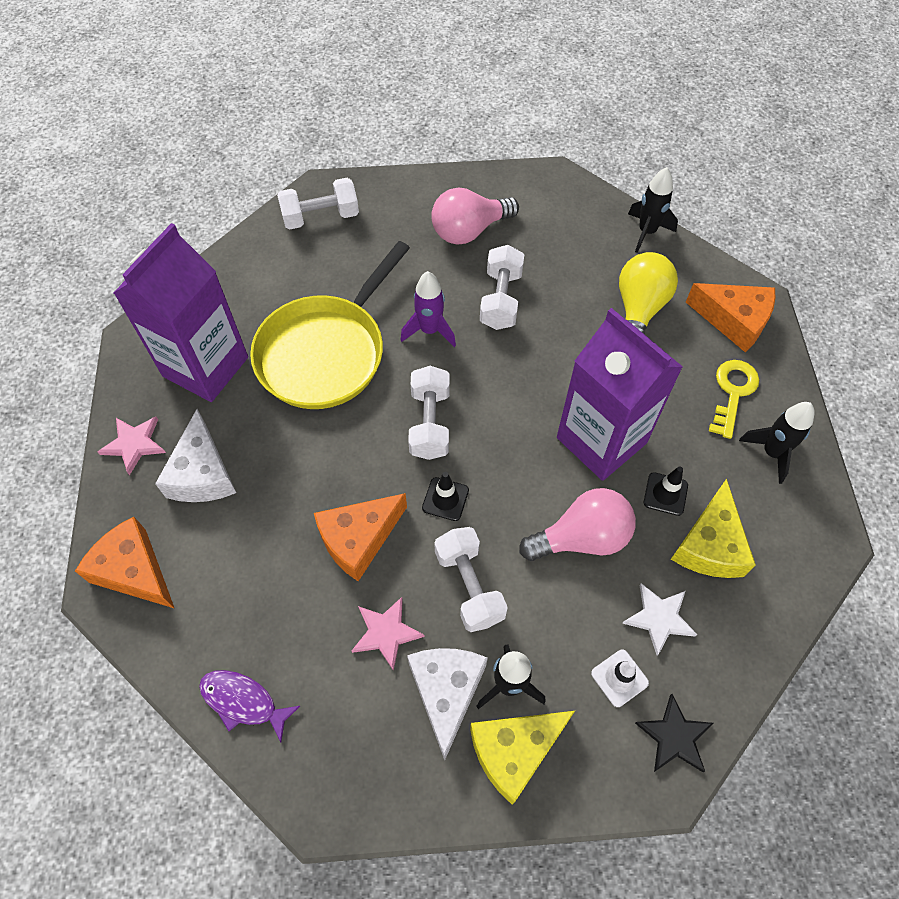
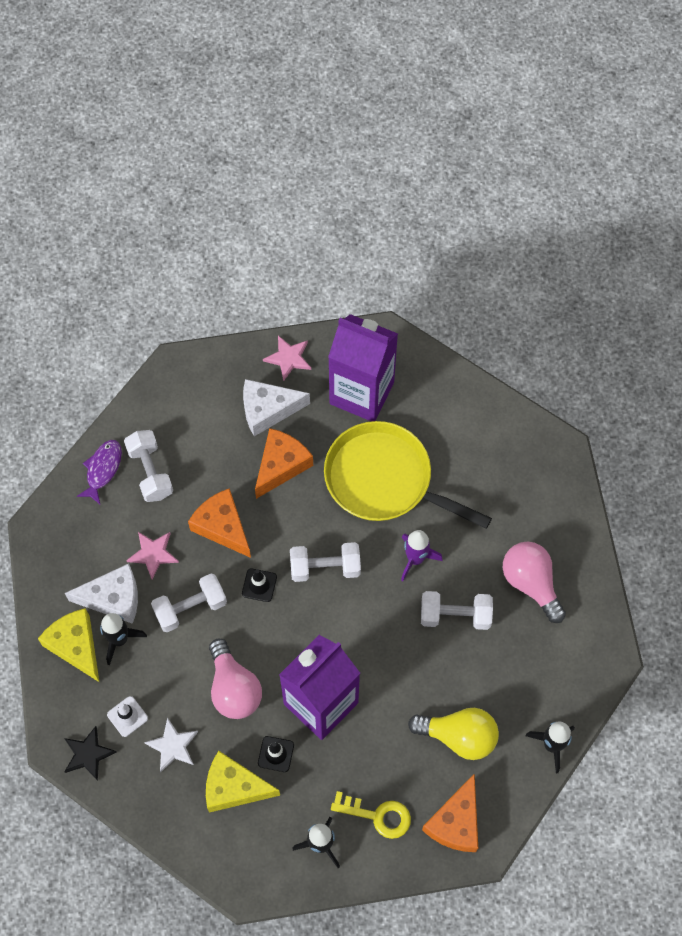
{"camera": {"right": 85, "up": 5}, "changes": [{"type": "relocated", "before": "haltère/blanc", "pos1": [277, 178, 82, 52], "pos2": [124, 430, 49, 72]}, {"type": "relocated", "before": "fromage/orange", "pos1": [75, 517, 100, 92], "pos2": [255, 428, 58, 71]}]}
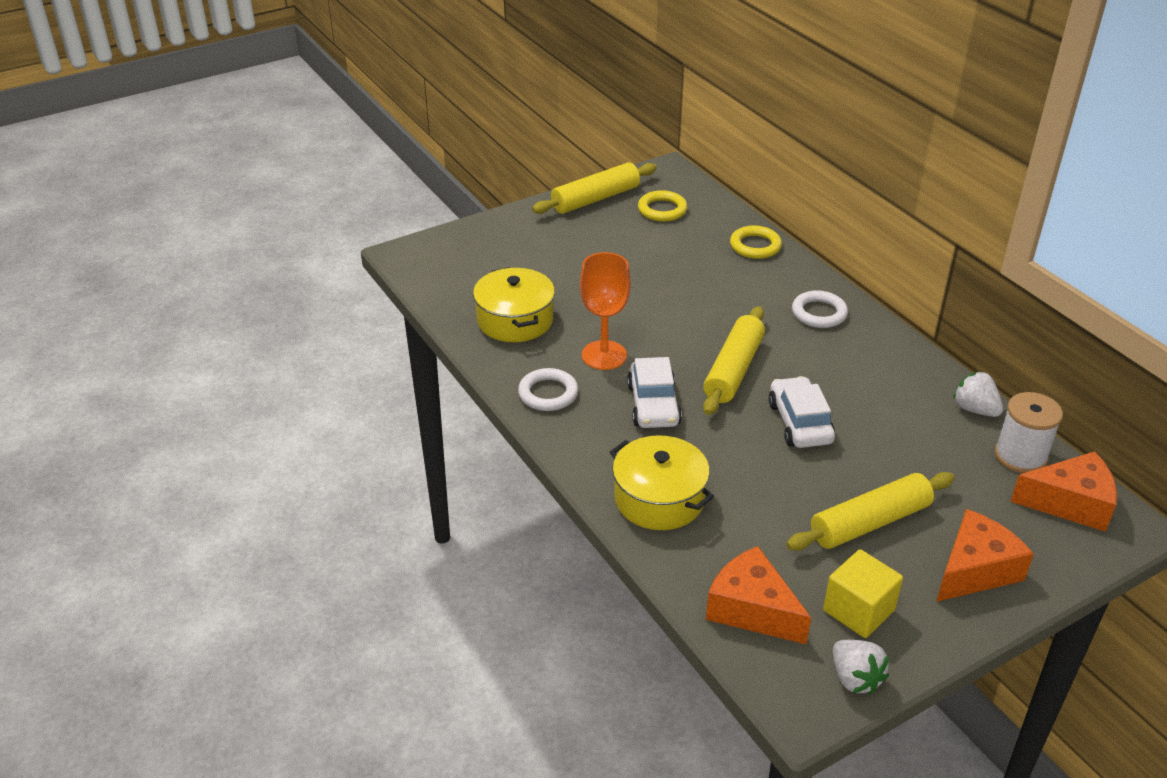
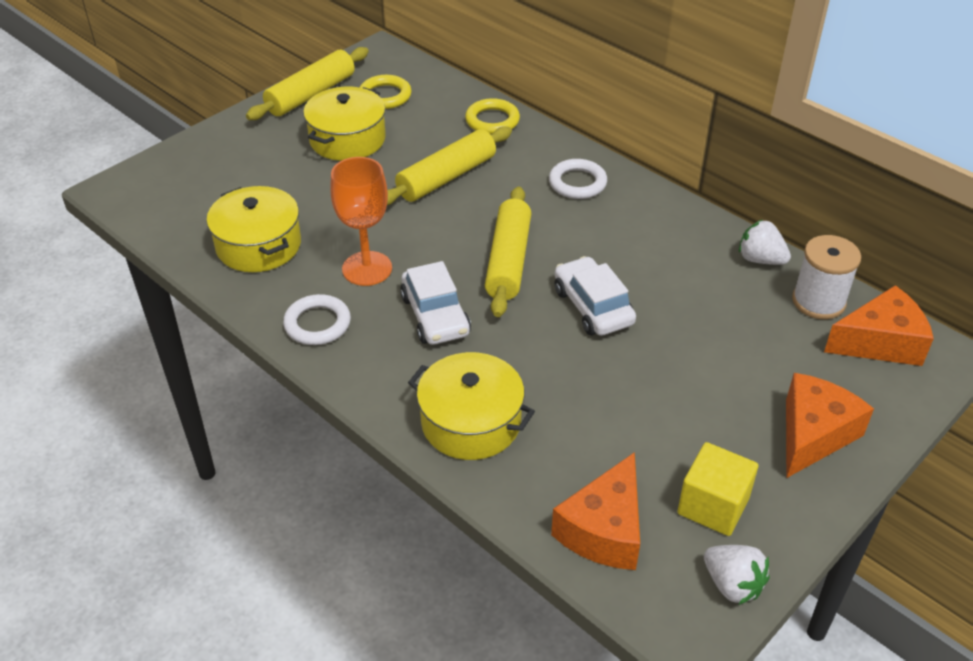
{"camera": {"right": -15, "up": 5}, "changes": [{"type": "appeared", "after": "marmite/jaune", "pos2": [303, 87, 83, 74]}, {"type": "relocated", "before": "rouleau à pâtisserie/jaune", "pos1": [786, 472, 169, 79], "pos2": [387, 126, 125, 79]}, {"type": "spun", "before": "fromage/orange", "pos1": [706, 546, 105, 98], "pos2": [551, 452, 89, 118], "turn": -90}]}
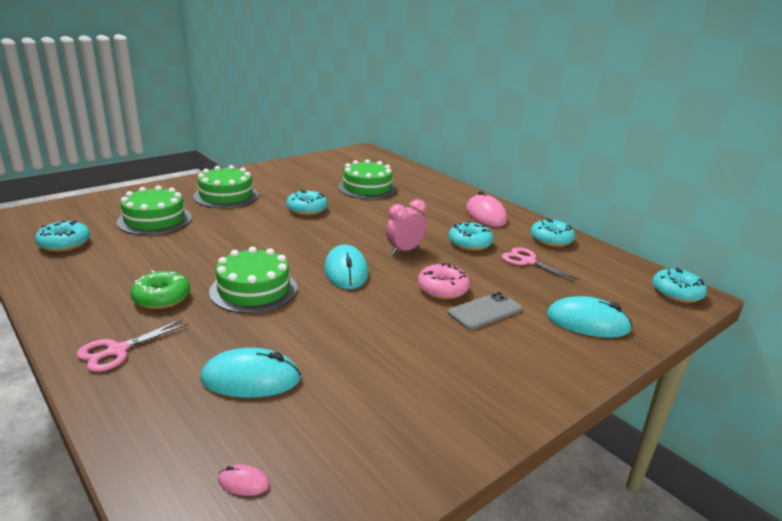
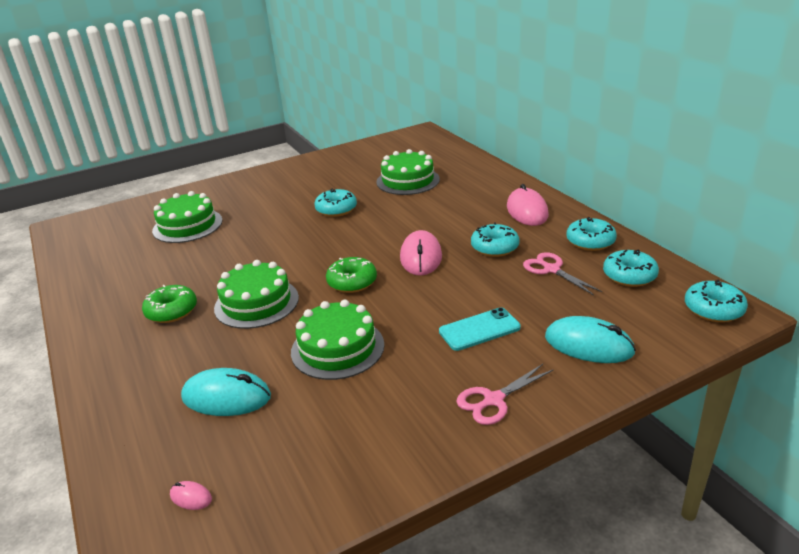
{"camera": {"right": 15, "up": 5}, "changes": [{"type": "relocated", "before": "gâteau/vert", "pos1": [193, 165, 66, 43], "pos2": [291, 299, 94, 81]}, {"type": "exchanged", "before": "souris/turquoise", "after": "beignet/vert", "pos1": [324, 245, 44, 44], "pos2": [326, 257, 51, 36]}, {"type": "exchanged", "before": "réveil/rose", "after": "souris/rose", "pos1": [386, 199, 41, 55], "pos2": [400, 230, 42, 46]}, {"type": "colour", "before": "téléphone/gris", "after": "téléphone/turquoise", "pos1": [448, 292, 74, 38], "pos2": [439, 307, 82, 44]}, {"type": "relocated", "before": "ciseaux/rose", "pos1": [77, 319, 112, 53], "pos2": [456, 364, 98, 61]}, {"type": "relocated", "before": "beignet/turquoise", "pos1": [35, 220, 55, 32], "pos2": [603, 249, 56, 38]}, {"type": "missing", "before": "beignet/rose", "pos1": [418, 263, 52, 36]}]}
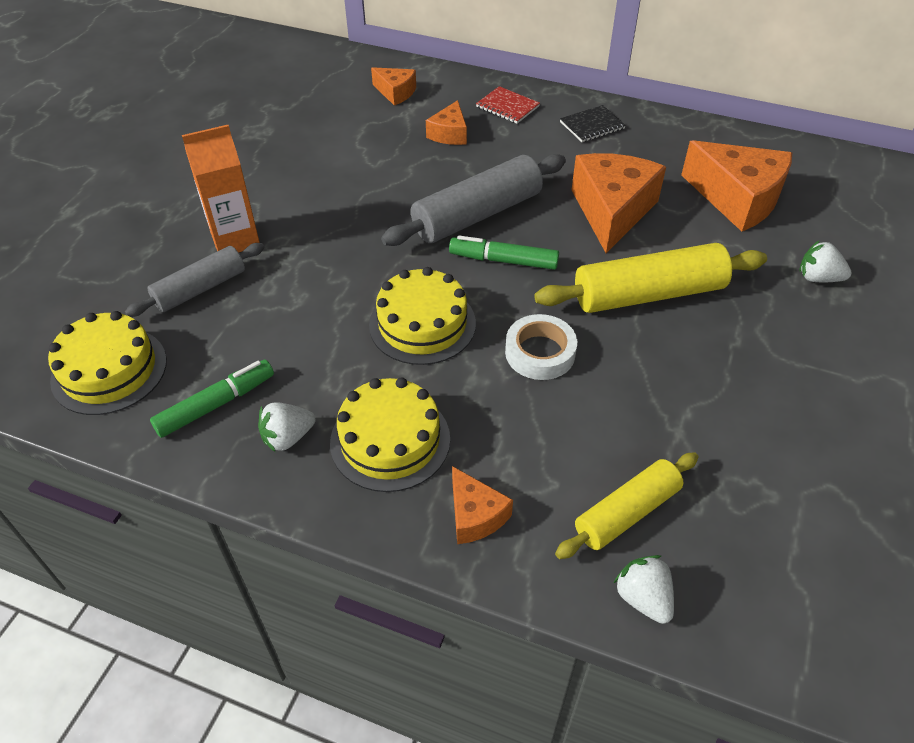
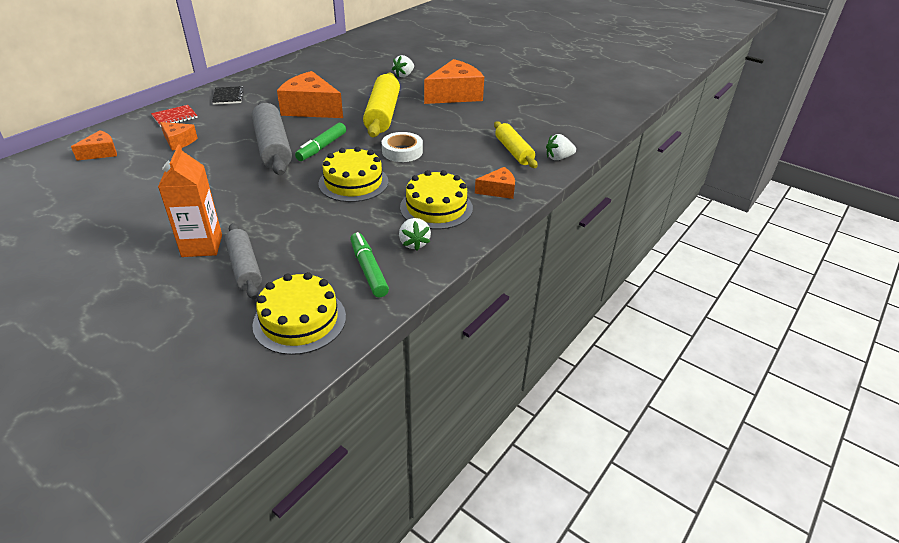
{"camera": {"right": -75, "up": -10}, "changes": [{"type": "relocated", "before": "fromage/orange", "pos1": [681, 140, 111, 92], "pos2": [424, 59, 60, 45]}]}
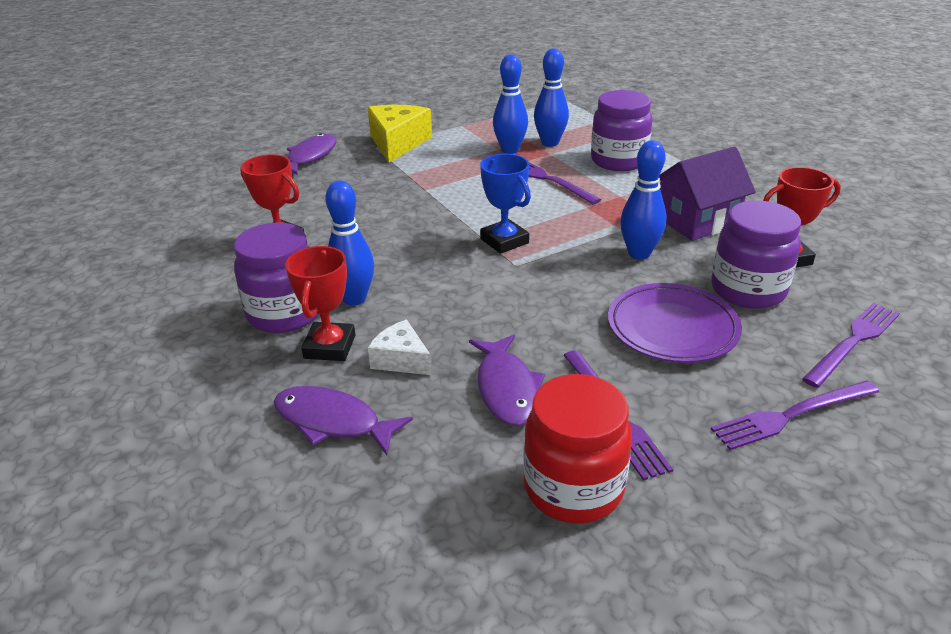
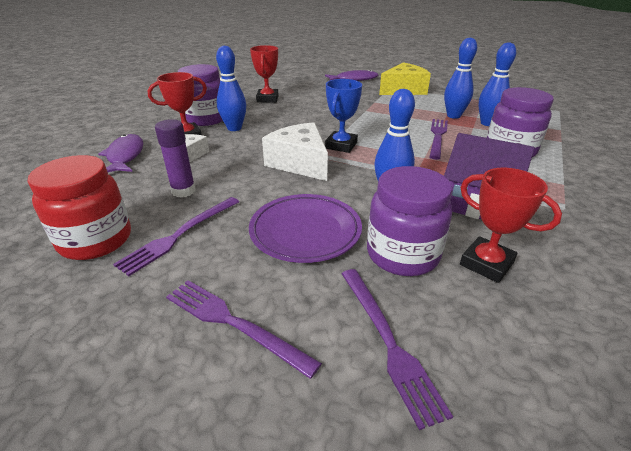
{"camera": {"right": 55, "up": 0}, "changes": [{"type": "exchanged", "before": "poisson/violet", "after": "bâton de colle/violet", "pos1": [469, 335, 76, 91], "pos2": [155, 119, 41, 78]}, {"type": "appeared", "after": "fromage/blanc", "pos2": [262, 122, 66, 59]}, {"type": "spun", "before": "fourchette/violet", "pos1": [802, 303, 98, 85], "pos2": [341, 269, 112, 161], "turn": 60}]}
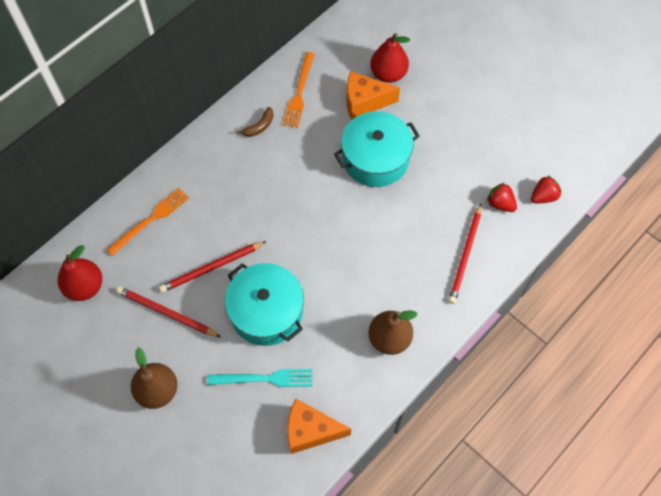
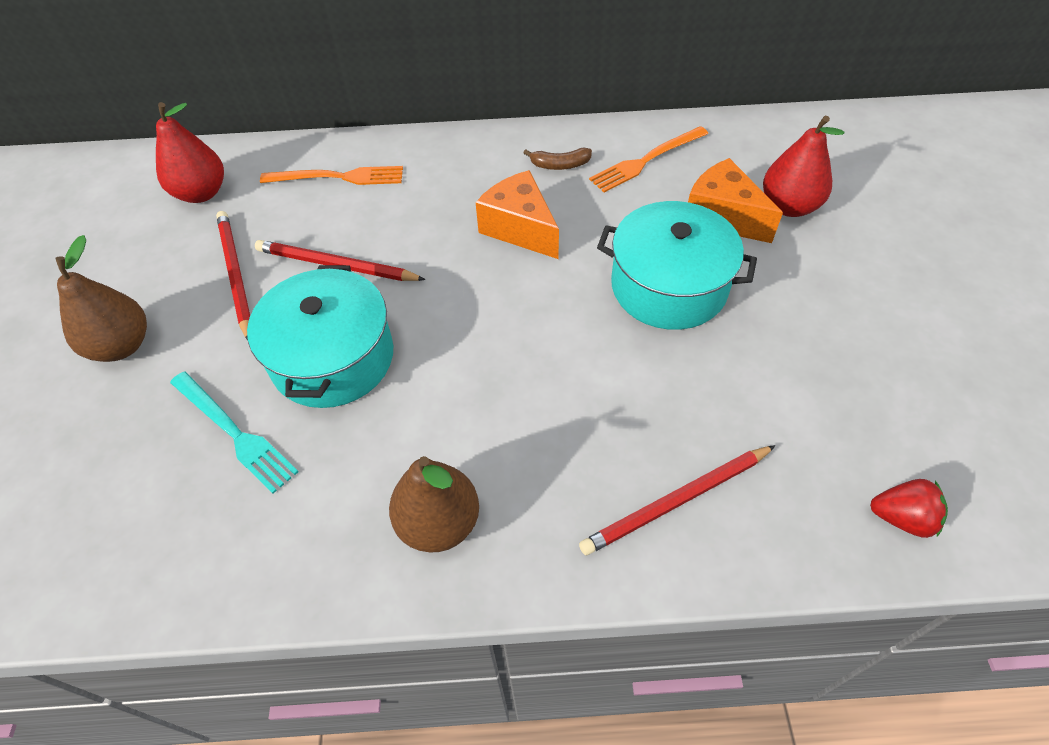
{"camera": {"right": 45, "up": -10}, "changes": [{"type": "relocated", "before": "fromage/orange", "pos1": [287, 399, 64, 55], "pos2": [475, 170, 84, 89]}, {"type": "missing", "before": "fraise/rouge", "pos1": [487, 183, 30, 29]}]}
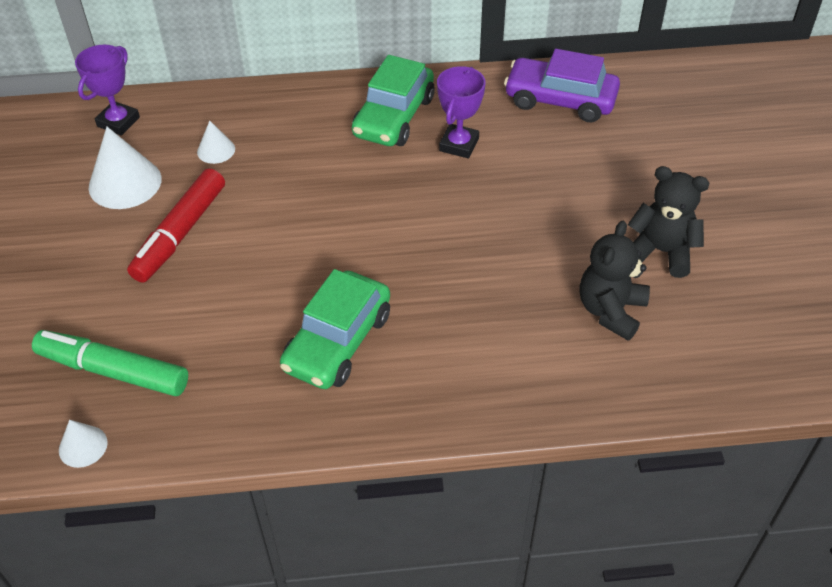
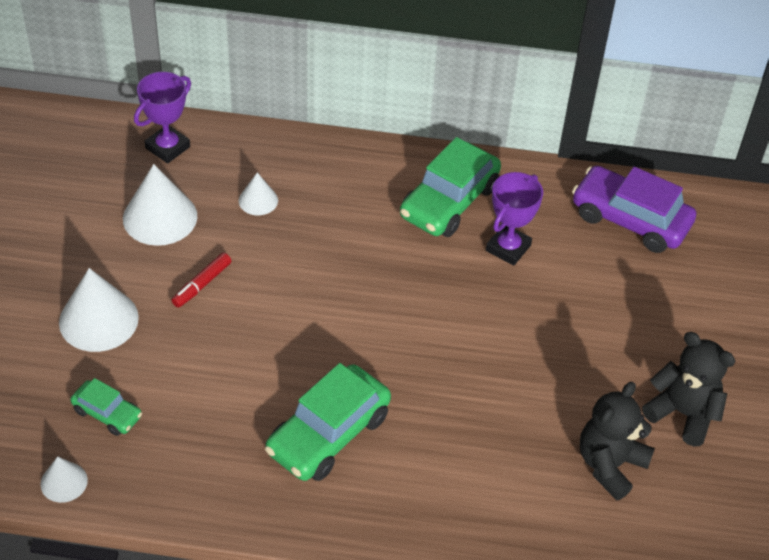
{"camera": {"right": 10, "up": 0}, "changes": [{"type": "appeared", "after": "cône/blanc", "pos2": [59, 268, 80, 84]}, {"type": "exchanged", "before": "feutre/vert", "after": "voiture/vert", "pos1": [32, 330, 156, 66], "pos2": [70, 378, 72, 58]}, {"type": "size", "before": "feutre/rouge", "pos1": [127, 168, 98, 115], "pos2": [171, 253, 60, 55], "scale": 0.52}]}
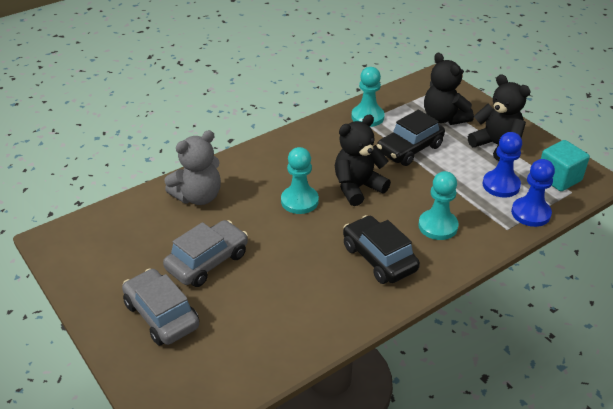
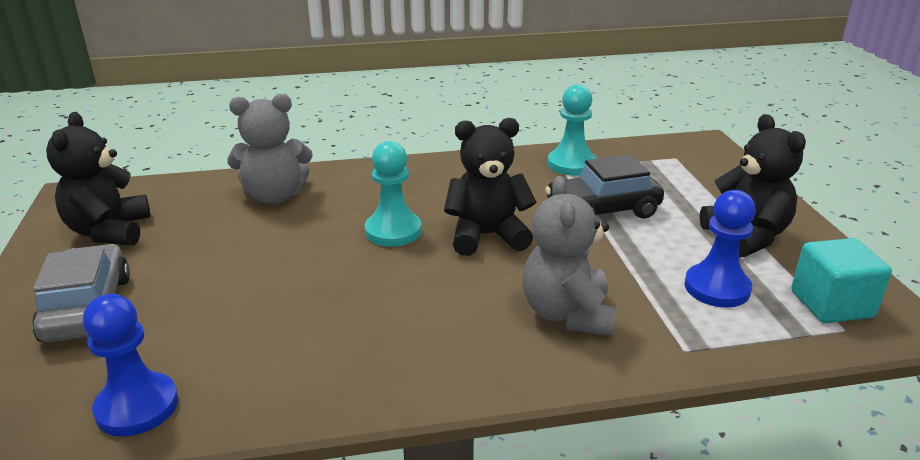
{"camera": {"right": 25, "up": -10}, "changes": [{"type": "relocated", "before": "ours en peluche/noir", "pos1": [424, 53, 50, 72], "pos2": [46, 112, 105, 134]}, {"type": "relocated", "before": "pion/bleu", "pos1": [511, 159, 44, 68], "pos2": [83, 294, 95, 143]}, {"type": "exchanged", "before": "pion/turquoise", "after": "ours en peluche/gris", "pos1": [418, 171, 41, 69], "pos2": [523, 176, 94, 160]}, {"type": "missing", "before": "voiture/gris", "pos1": [163, 220, 85, 67]}, {"type": "missing", "before": "voiture/noir", "pos1": [343, 215, 77, 69]}]}
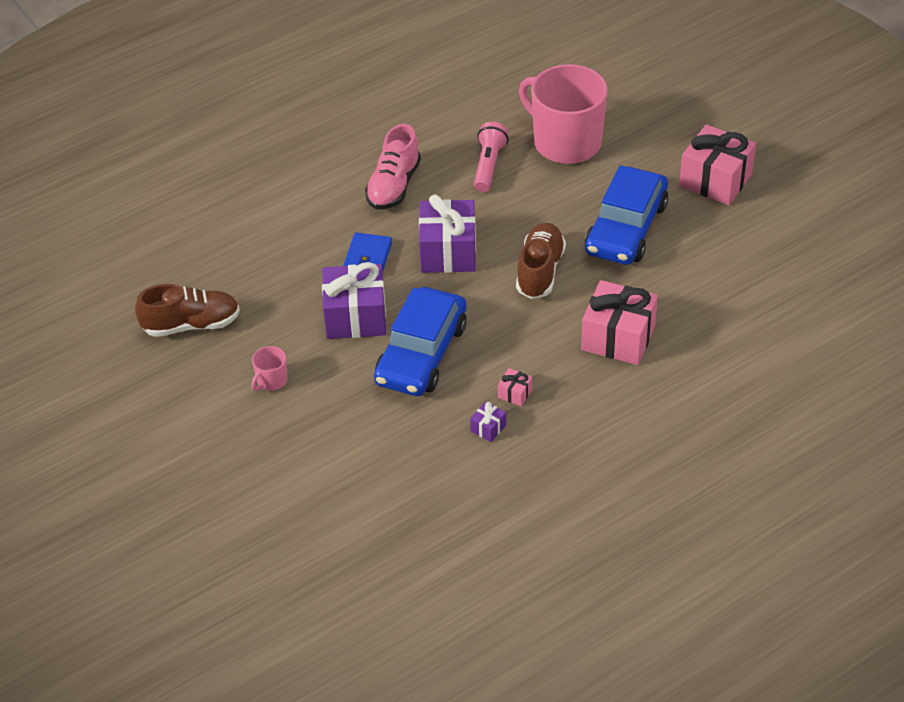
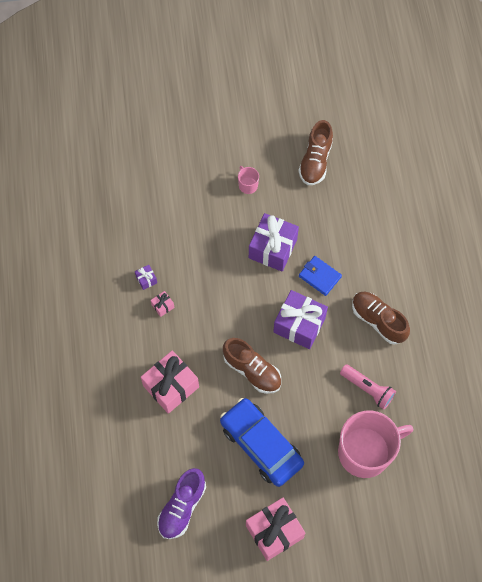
{"camera": {"right": 115, "up": 20}, "changes": [{"type": "appeared", "after": "chaussure/violet", "pos2": [157, 468, 49, 71]}, {"type": "colour", "before": "chaussure/rose", "after": "chaussure/marron", "pos1": [365, 124, 56, 86], "pos2": [352, 292, 58, 53]}, {"type": "missing", "before": "voiture/bleu", "pos1": [374, 287, 93, 109]}]}
